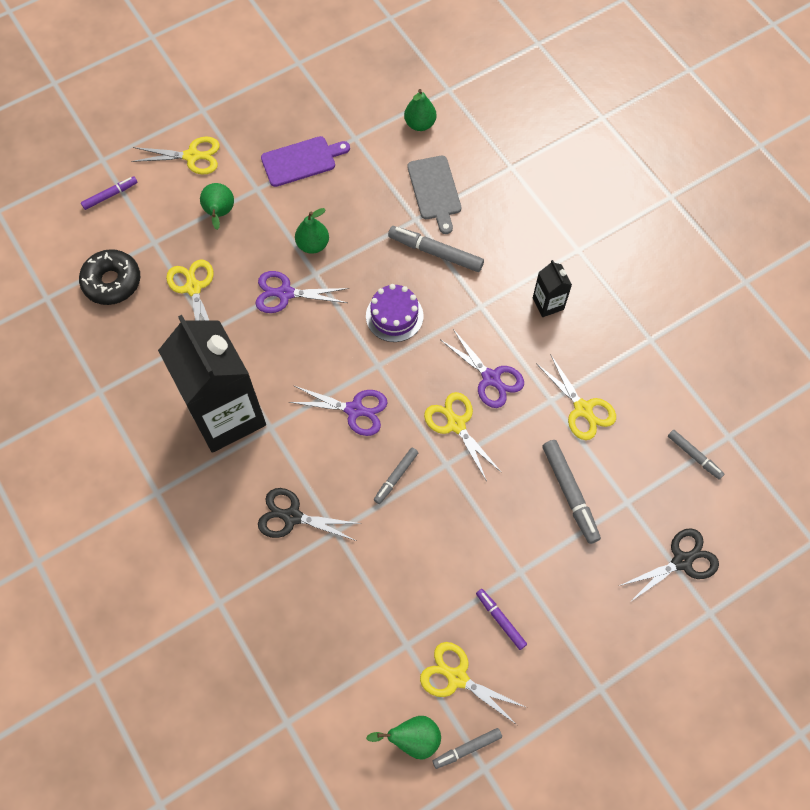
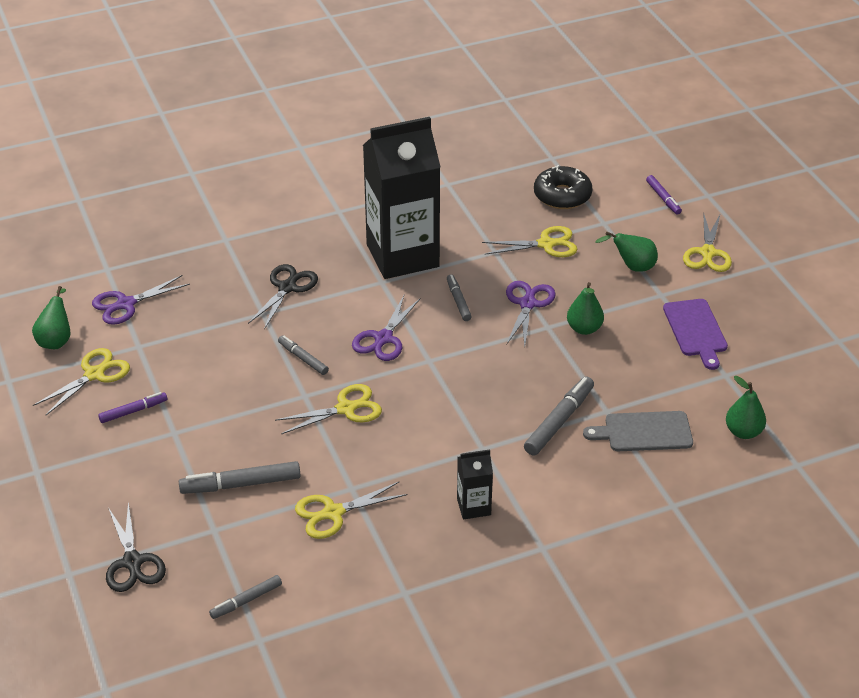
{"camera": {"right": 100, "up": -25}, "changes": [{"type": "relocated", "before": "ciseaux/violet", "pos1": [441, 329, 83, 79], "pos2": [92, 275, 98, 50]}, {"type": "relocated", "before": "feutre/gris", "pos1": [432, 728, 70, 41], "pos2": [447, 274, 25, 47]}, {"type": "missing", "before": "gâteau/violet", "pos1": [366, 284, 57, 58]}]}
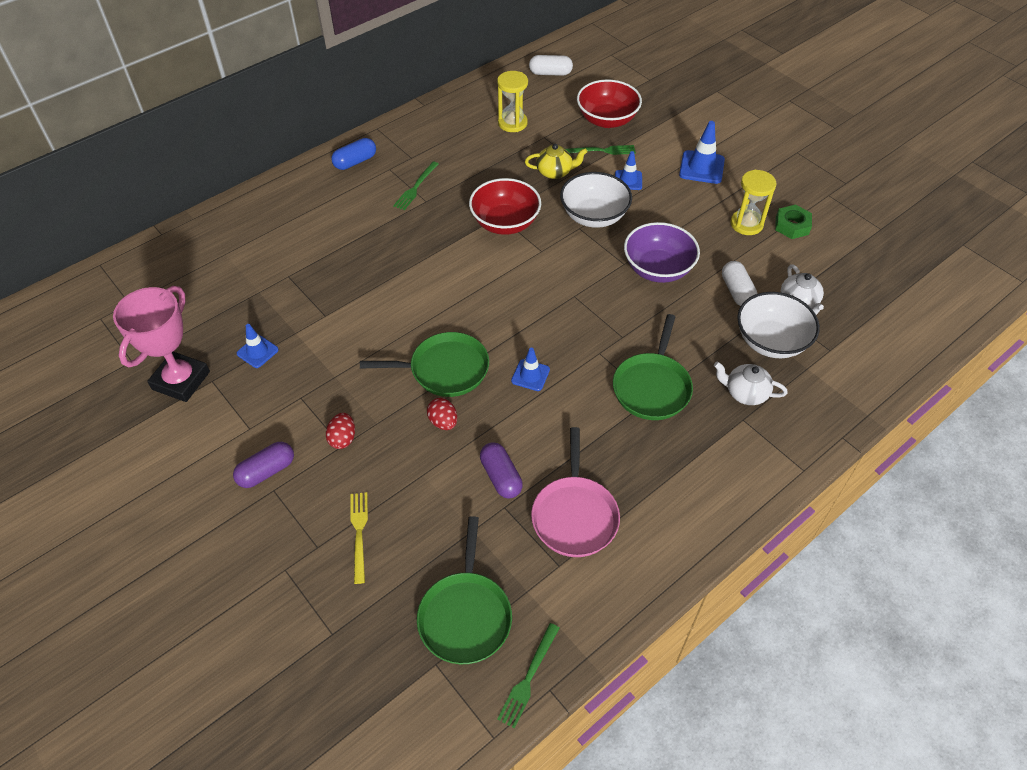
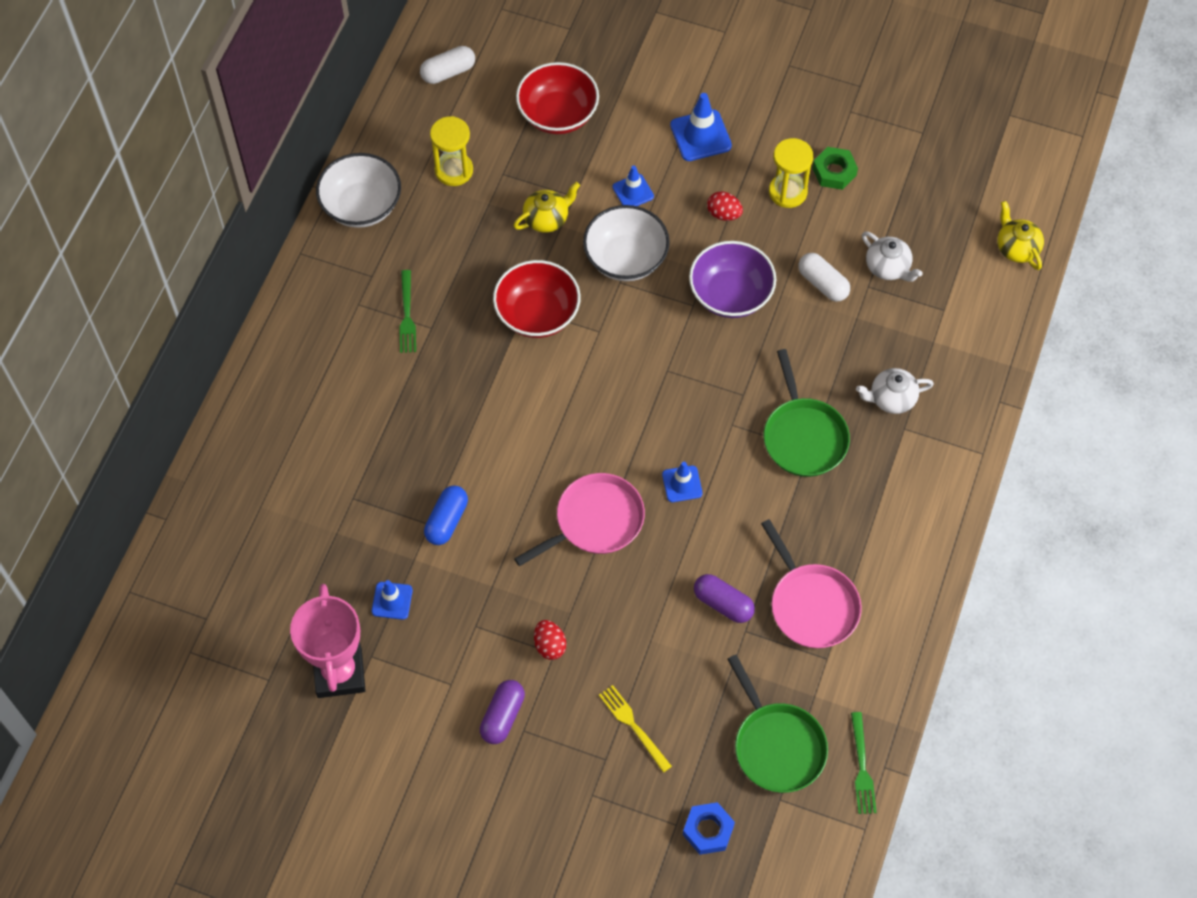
{"camera": {"right": -30, "up": 10}, "changes": [{"type": "relocated", "before": "bol/blanc", "pos1": [737, 292, 83, 66], "pos2": [316, 153, 85, 75]}, {"type": "relocated", "before": "gélule/bleu", "pos1": [331, 138, 45, 32], "pos2": [424, 485, 44, 60]}, {"type": "colour", "before": "poêle/vert", "after": "poêle/rose", "pos1": [360, 332, 129, 65], "pos2": [514, 473, 131, 93]}, {"type": "appeared", "after": "écrou/bleu", "pos2": [683, 802, 52, 53]}, {"type": "relocated", "before": "œuf/rouge", "pos1": [427, 398, 30, 32], "pos2": [707, 191, 36, 30]}, {"type": "appeared", "after": "théière/jaune", "pos2": [997, 201, 47, 69]}, {"type": "missing", "before": "fourchette/vert", "pos1": [566, 145, 70, 10]}]}
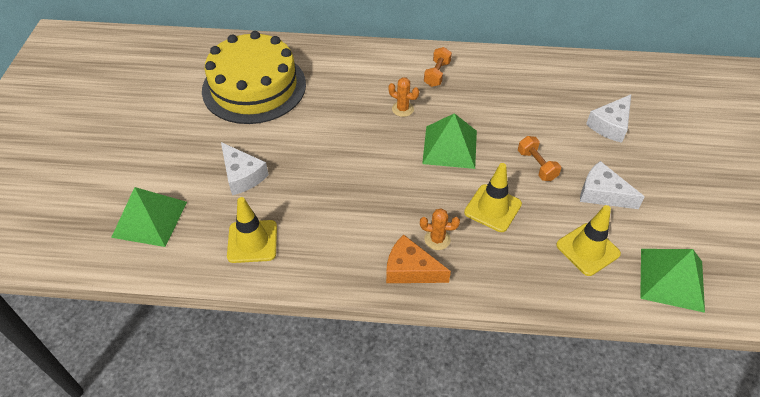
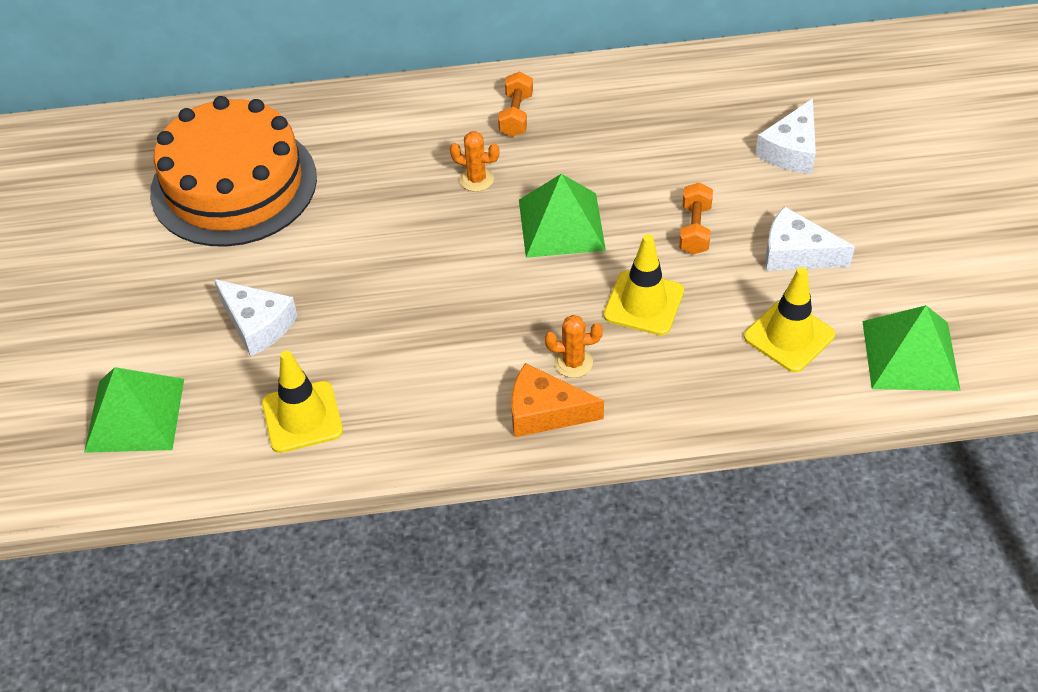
{"camera": {"right": -10, "up": 0}, "changes": [{"type": "colour", "before": "gâteau/jaune", "after": "gâteau/orange", "pos1": [202, 31, 104, 93], "pos2": [150, 96, 167, 151]}, {"type": "spun", "before": "haltère/orange", "pos1": [518, 136, 43, 45], "pos2": [679, 183, 34, 72], "turn": 45}]}
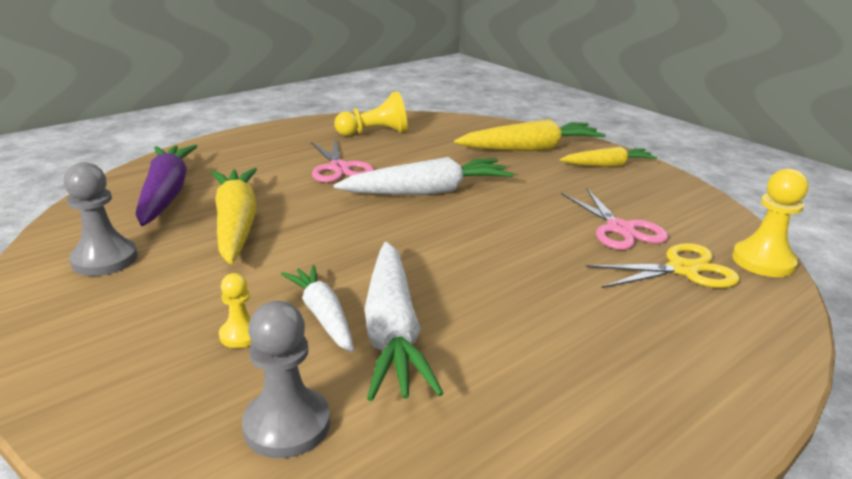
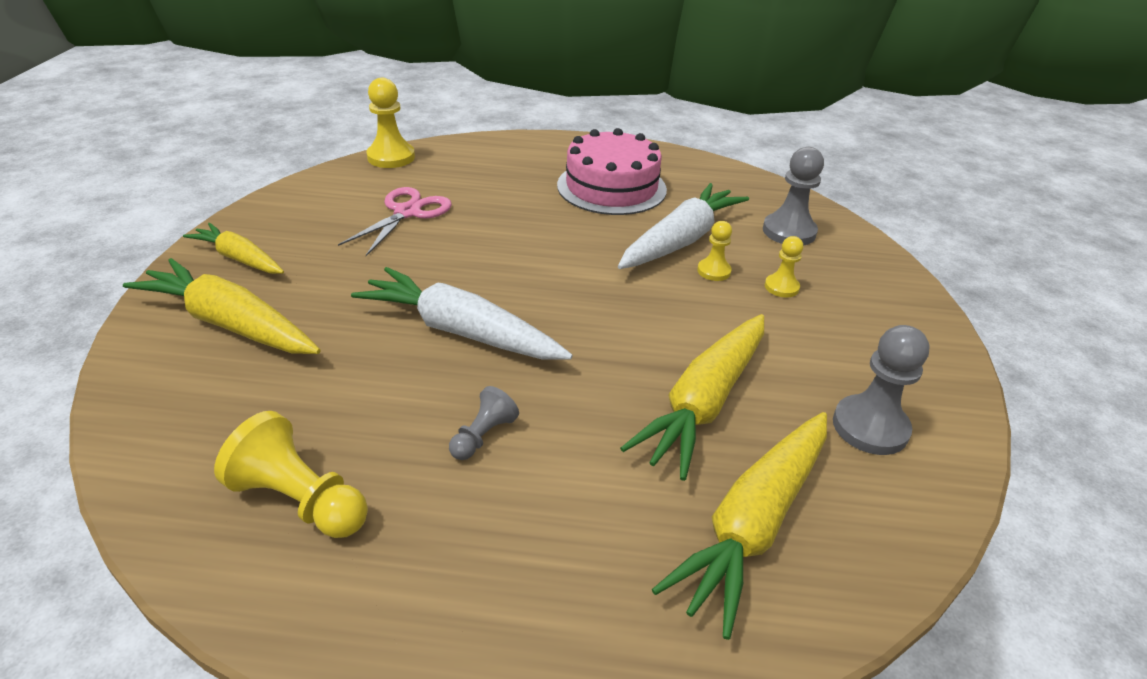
{"camera": {"right": -135, "up": 10}, "changes": [{"type": "exchanged", "before": "ciseaux/rose", "after": "pion/gris", "pos1": [311, 138, 63, 45], "pos2": [449, 386, 70, 74]}, {"type": "appeared", "after": "gâteau/rose", "pos2": [557, 128, 110, 87]}, {"type": "colour", "before": "carotte/violet", "after": "carotte/jaune", "pos1": [135, 145, 63, 81], "pos2": [652, 412, 175, 228]}, {"type": "exchanged", "before": "carotte/blanc", "after": "pion/jaune", "pos1": [281, 265, 73, 87], "pos2": [697, 221, 35, 60]}, {"type": "missing", "before": "ciseaux/jaune", "pos1": [586, 243, 154, 45]}]}
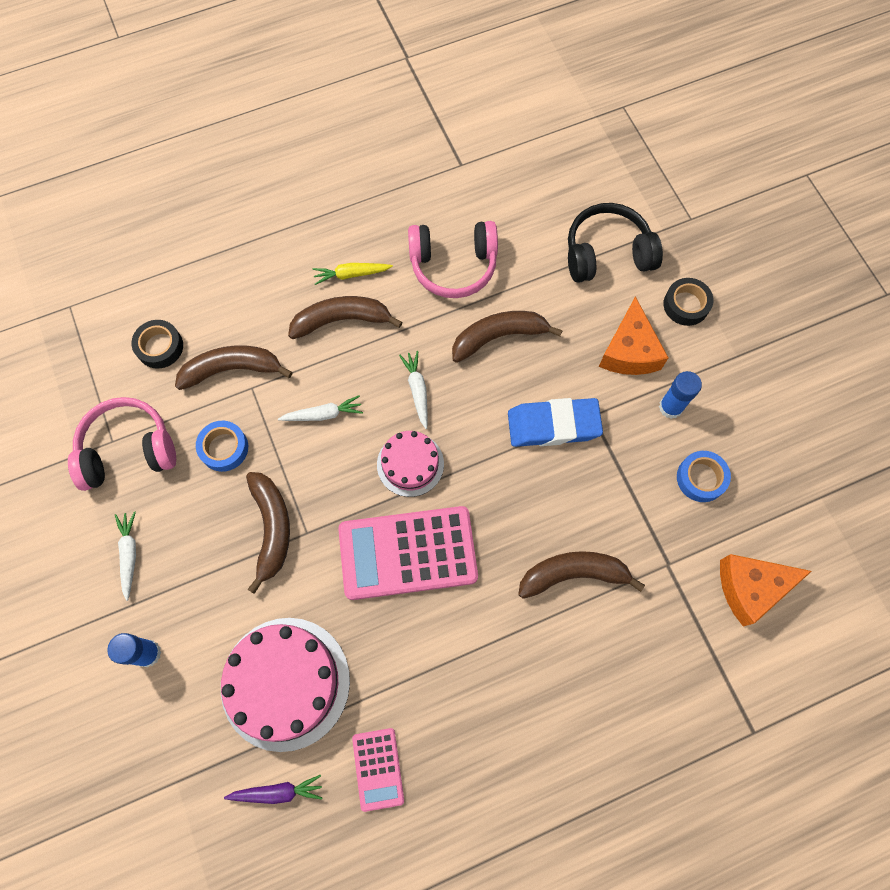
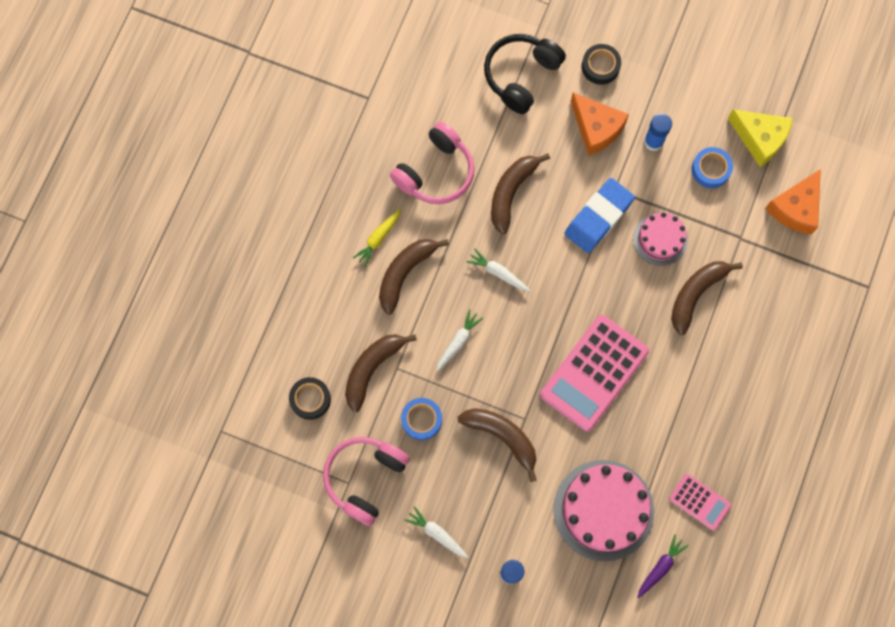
{"camera": {"right": -45, "up": 5}, "changes": [{"type": "relocated", "before": "gâteau/rose", "pos1": [377, 431, 67, 66], "pos2": [633, 212, 55, 54]}, {"type": "appeared", "after": "fromage/jaune", "pos2": [728, 110, 65, 57]}]}
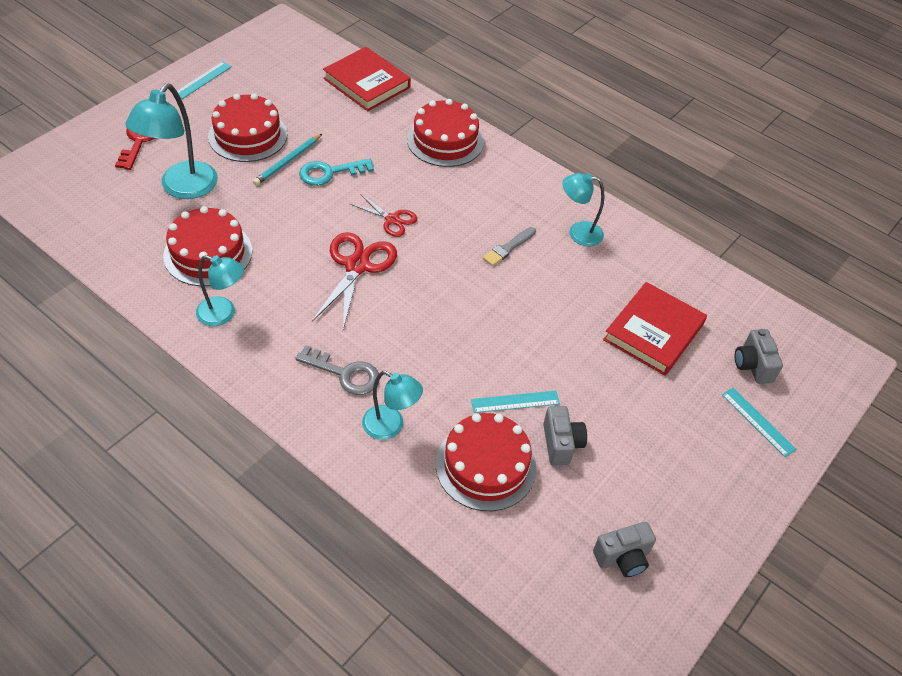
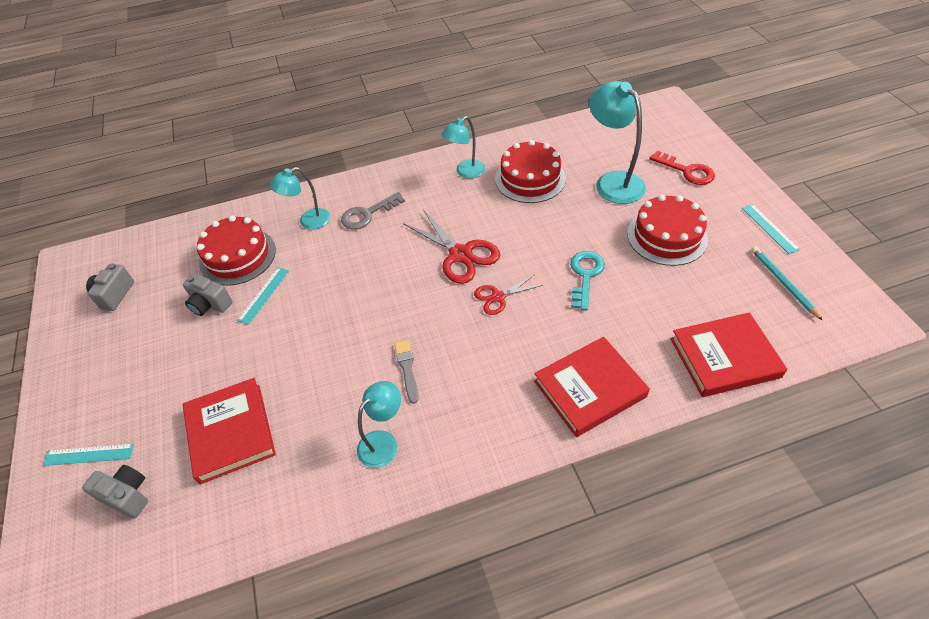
{"camera": {"right": 130, "up": 0}, "changes": [{"type": "exchanged", "before": "gâteau/rouge", "after": "livre/rouge", "pos1": [407, 99, 77, 68], "pos2": [534, 337, 116, 100]}, {"type": "relocated", "before": "crayon/turquoise", "pos1": [253, 134, 69, 52], "pos2": [751, 246, 72, 75]}]}
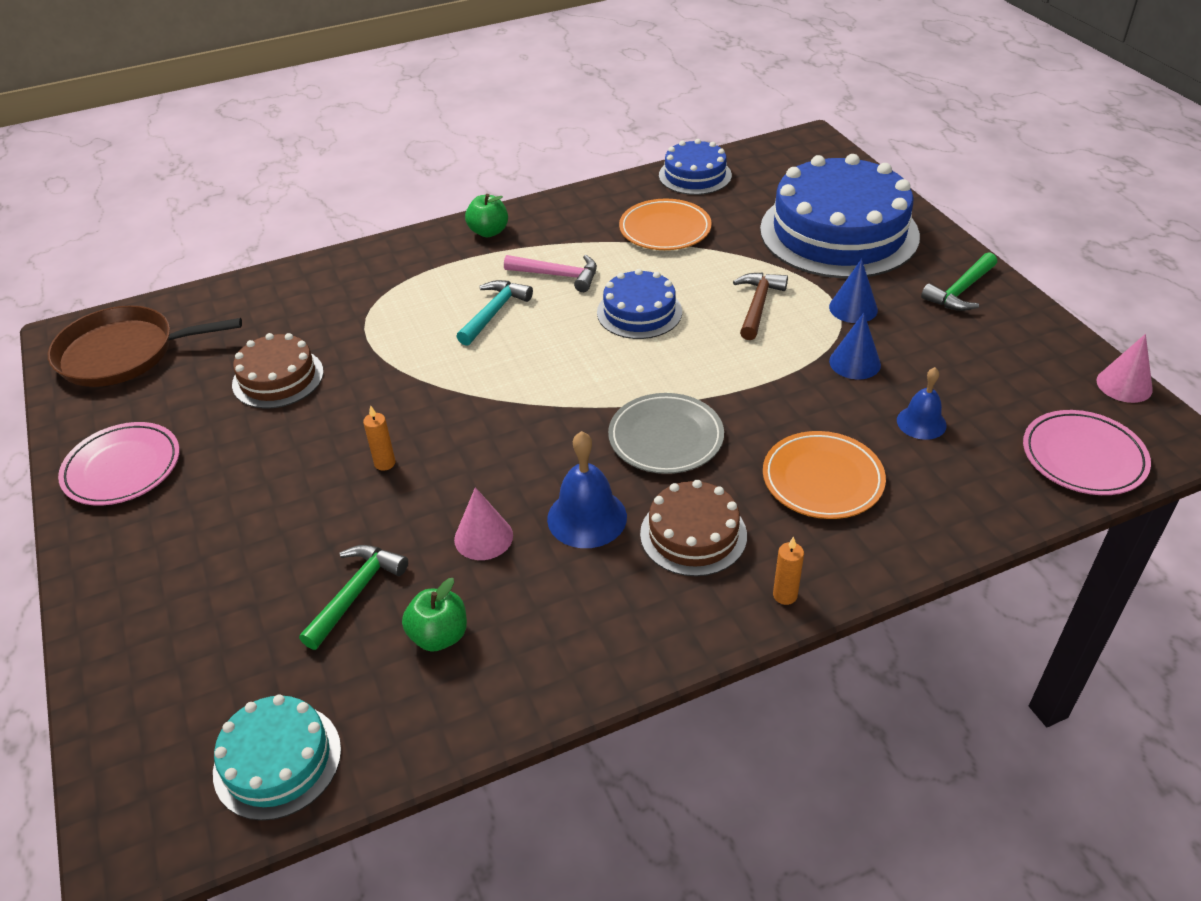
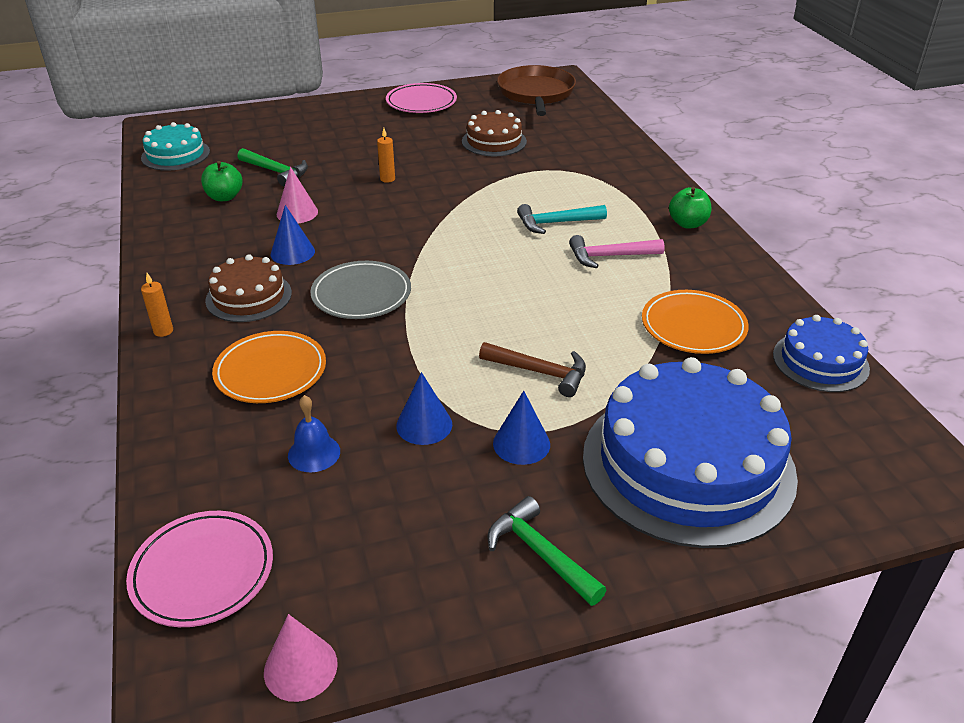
{"camera": {"right": 95, "up": -5}, "changes": [{"type": "exchanged", "before": "cloche/bleu", "after": "cône/bleu", "pos1": [547, 431, 80, 117], "pos2": [271, 205, 44, 60]}, {"type": "spun", "before": "marteau/turquoise", "pos1": [456, 280, 77, 66], "pos2": [517, 204, 90, 30], "turn": 135}, {"type": "spun", "before": "marteau/rose", "pos1": [504, 255, 93, 37], "pos2": [569, 235, 96, 33], "turn": 60}, {"type": "missing", "before": "gâteau/bleu", "pos1": [597, 269, 85, 70]}]}
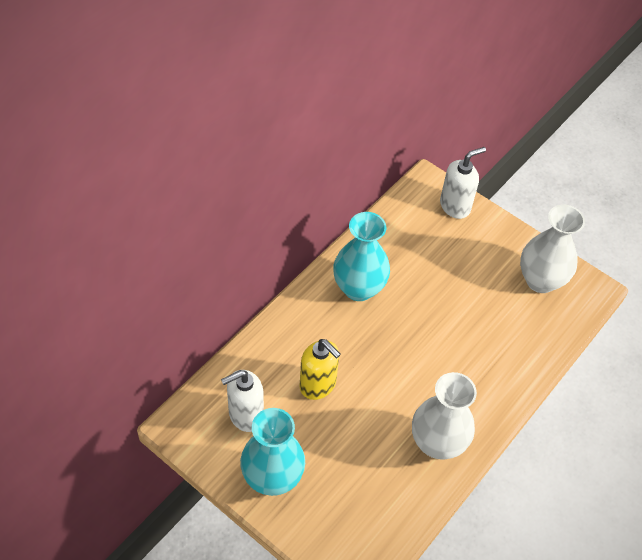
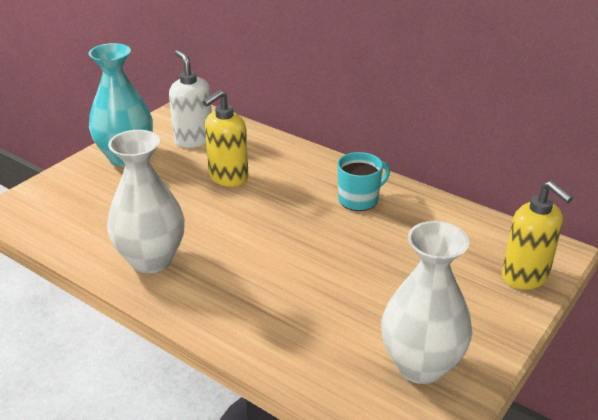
{"camera": {"right": 90, "up": -20}, "changes": [{"type": "exchanged", "before": "vase/turquoise", "after": "tasse/turquoise", "pos1": [333, 212, 57, 89], "pos2": [337, 152, 53, 59]}, {"type": "colour", "before": "distributeur de savon/blanc", "after": "distributeur de savon/jaune", "pos1": [440, 147, 46, 72], "pos2": [502, 181, 71, 109]}]}
